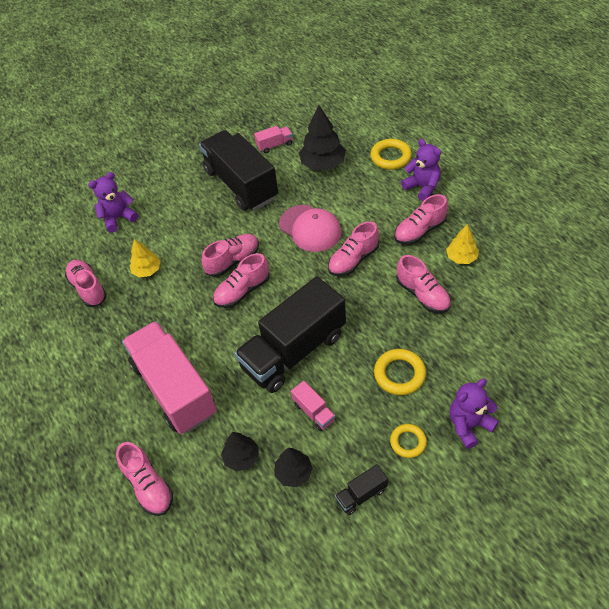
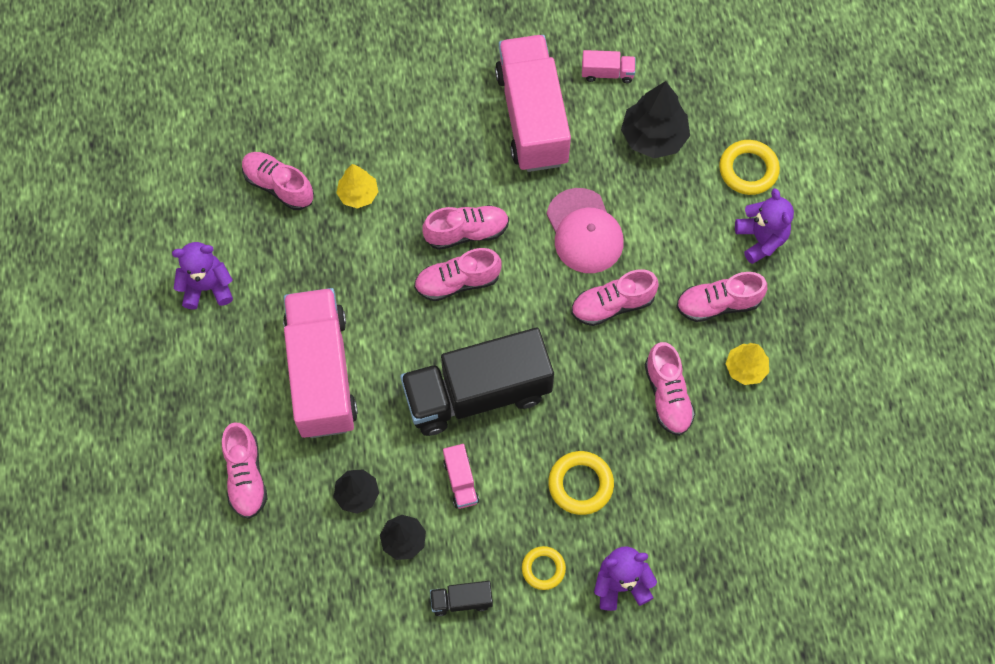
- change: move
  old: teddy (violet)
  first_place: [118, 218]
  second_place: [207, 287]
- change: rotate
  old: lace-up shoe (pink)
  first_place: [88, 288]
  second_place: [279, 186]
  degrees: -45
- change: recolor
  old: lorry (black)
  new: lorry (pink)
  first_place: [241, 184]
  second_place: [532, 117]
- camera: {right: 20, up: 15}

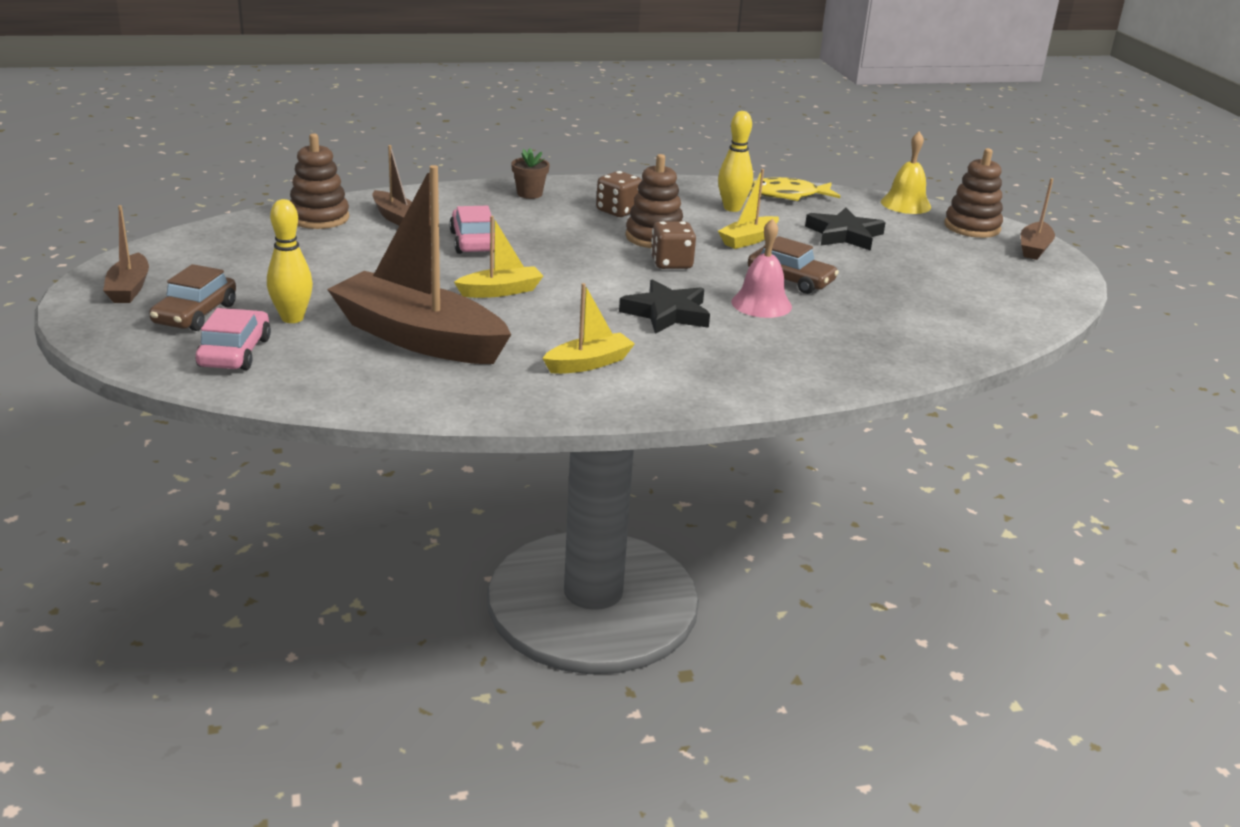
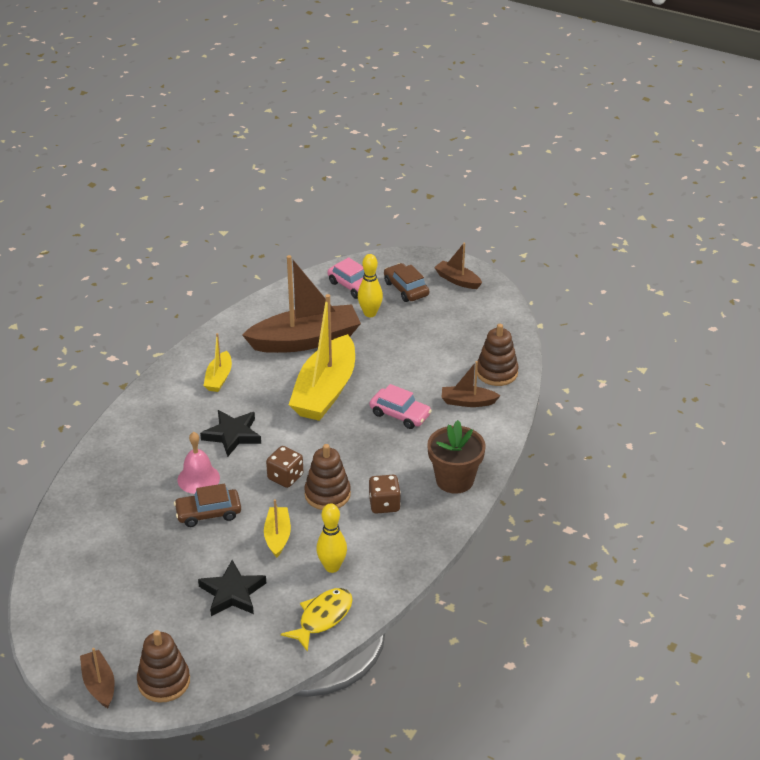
- change: resize
  old: toy boat (bright yellow)
  first_place: [500, 291]
  second_place: [325, 391]
  factor: 2.1
- change: resize
  old: plant pot (brown)
  first_place: [529, 194]
  second_place: [454, 480]
  factor: 1.83
- change: delete
  old: bell (bright yellow)
  first_place: [905, 204]
- camera: {right: 135, up: 10}

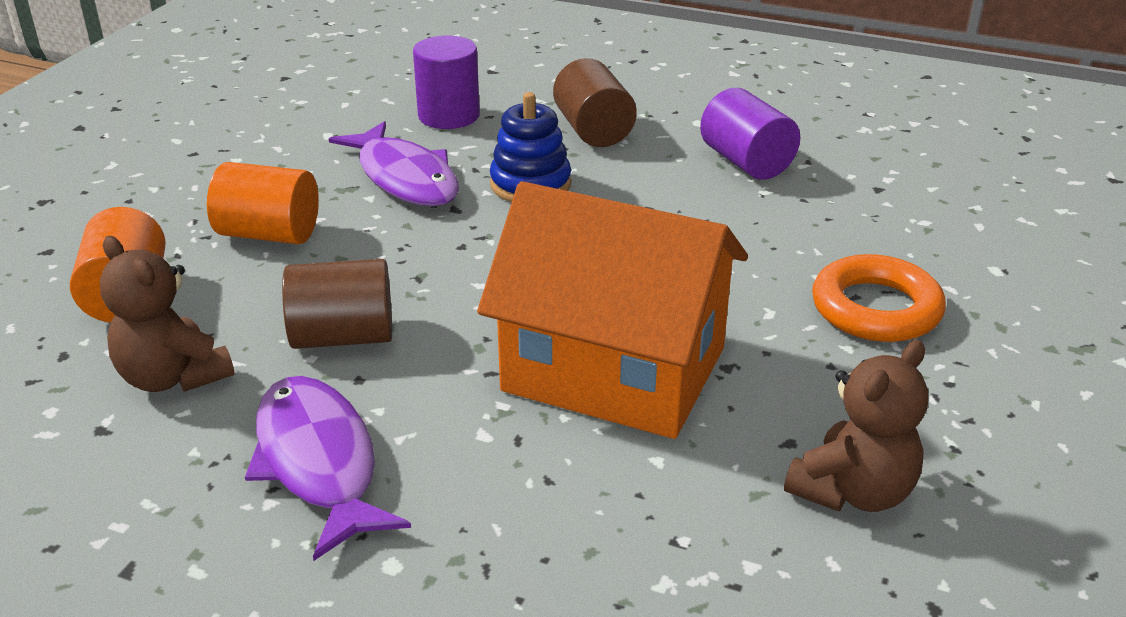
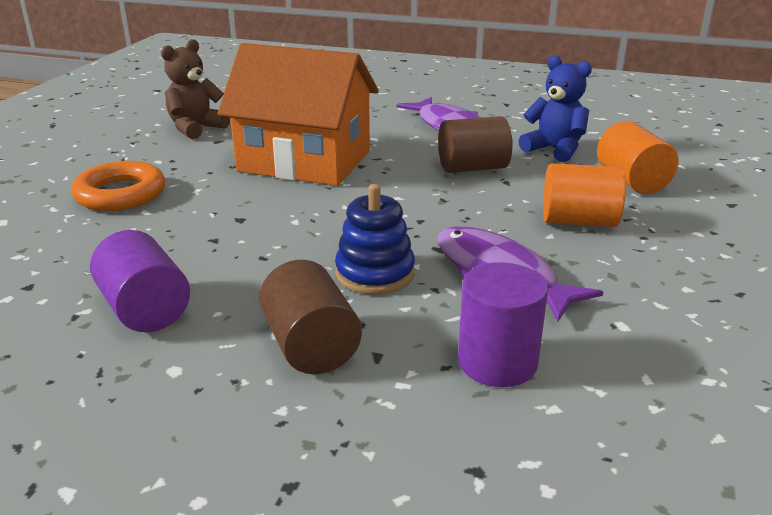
- change: recolor
  old: teddy (brown)
  new: teddy (cobalt)
  first_place: [173, 377]
  second_place: [554, 150]
- camera: {right: 175, up: -5}

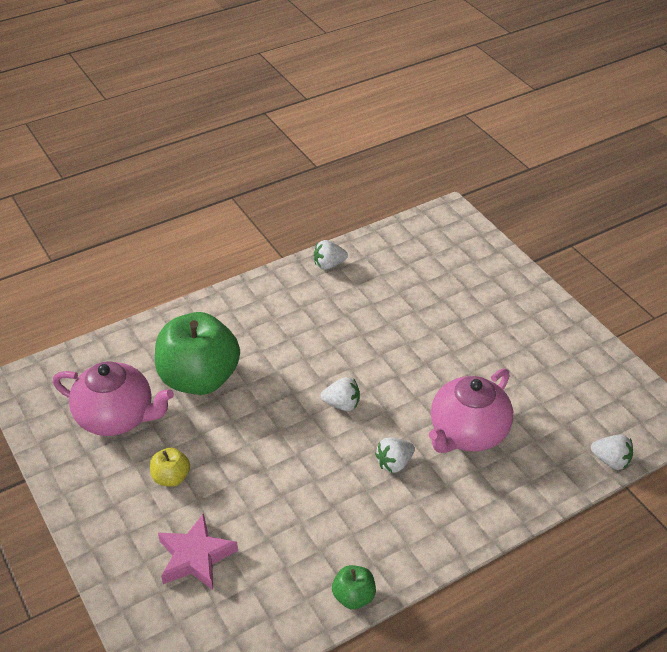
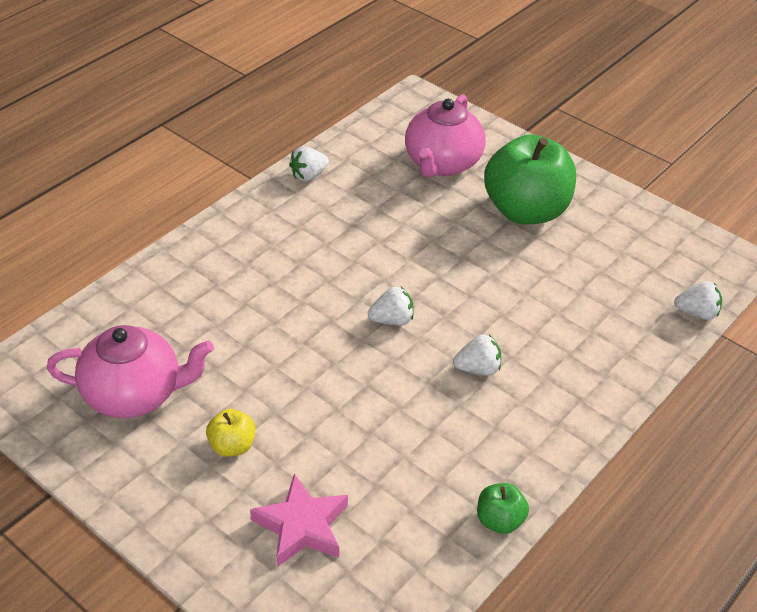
- change: move
  old: tea pot (pink)
  first_place: [467, 433]
  second_place: [442, 163]
- change: rotate
  old: toy strawberry (pure white)
  first_place: [394, 463]
  second_place: [478, 369]
  degrees: -135
- change: move
  old: toy apple (green)
  first_place: [199, 378]
  second_place: [526, 211]
- camera: {right: -20, up: 0}

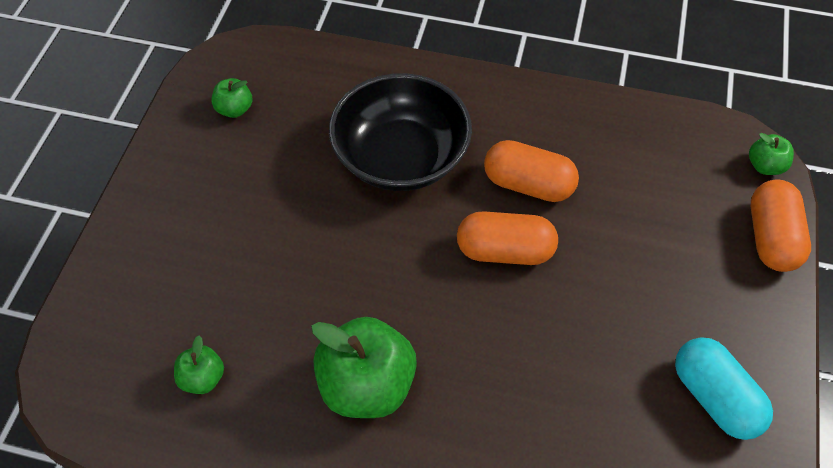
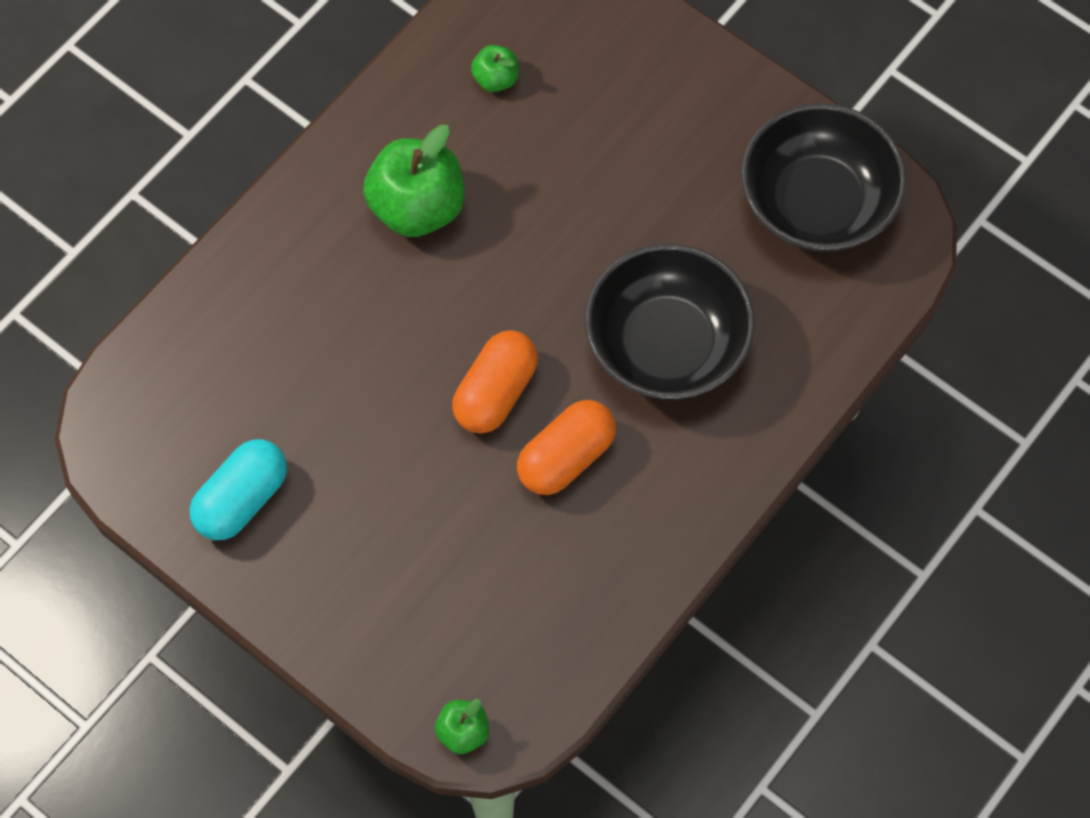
- change: rotate
  old: capsule (aqua)
  first_place: [714, 397]
  second_place: [242, 499]
  degrees: -45
- change: replace
  old: toy apple (green)
  new: bowl (black)
  first_place: [234, 109]
  second_place: [816, 202]
- change: delete
  old: capsule (bright orange)
  first_place: [771, 237]
- camera: {right: 115, up: 10}

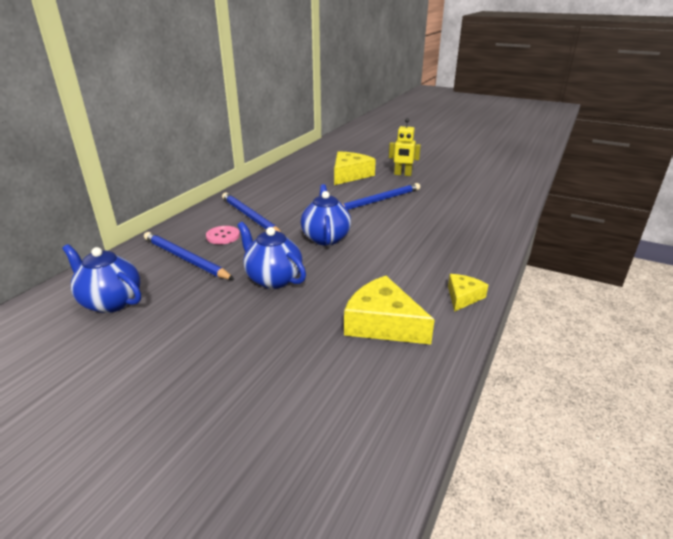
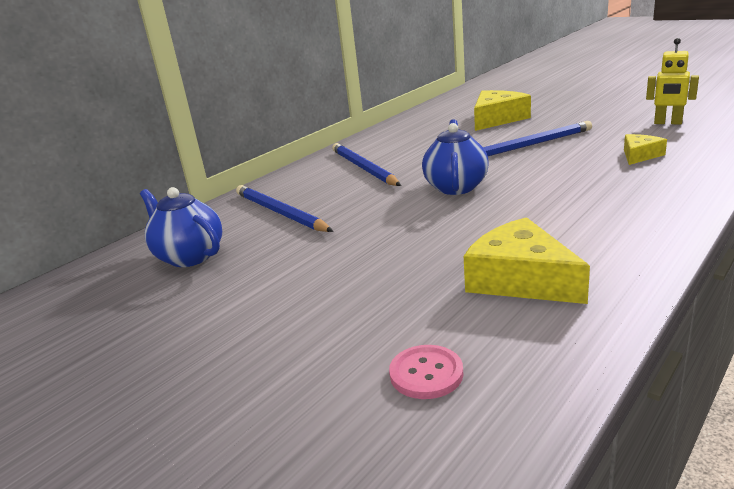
- change: move
  old: sewing button (pink)
  first_place: [223, 236]
  second_place: [426, 374]
- change: move
  old: cheese (bright yellow)
  first_place: [463, 297]
  second_place: [640, 155]
- change: move
  old: toy robot (bright yellow)
  first_place: [402, 174]
  second_place: [667, 123]
- change: delete
  old: tea pot (cobalt)
  first_place: [273, 279]
- camera: {right: 15, up: -5}

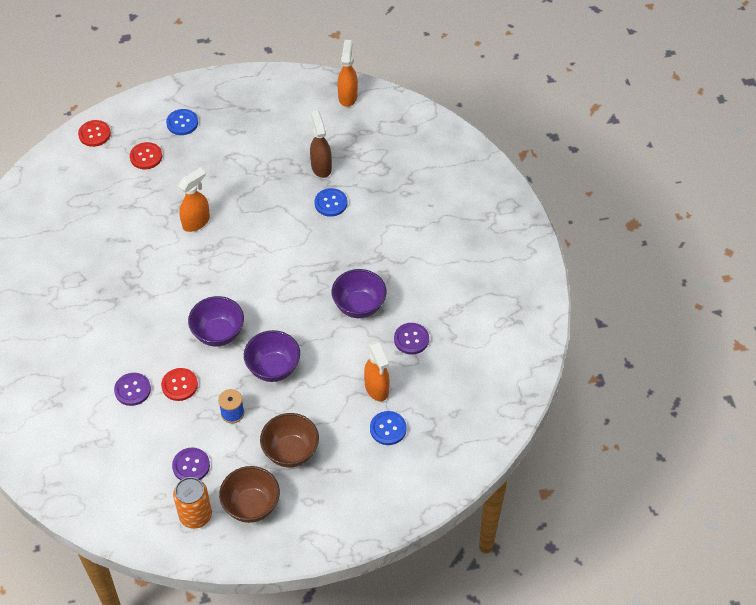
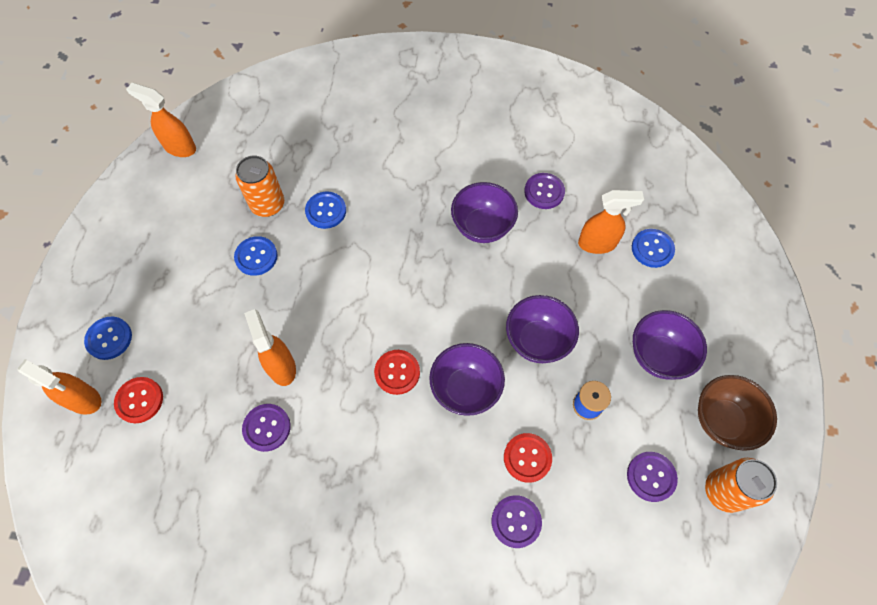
- change: insert
  new: spray bottle (bright orange)
  second_place: [83, 399]
- change: insert
  new: sewing button (cobalt)
  second_place: [256, 256]
- change: replace
  old: spray bottle (brown)
  new: can (bright orange)
  first_place: [321, 167]
  second_place: [268, 204]
- change: insert
  new: sewing button (violet)
  second_place: [267, 428]
- change: move
  old: sewing button (red)
  first_place: [94, 134]
  second_place: [397, 372]
- change: recolor
  old: bowl (brown)
  new: bowl (violet)
  first_place: [290, 452]
  second_place: [658, 356]
- camera: {right: -70, up: 10}

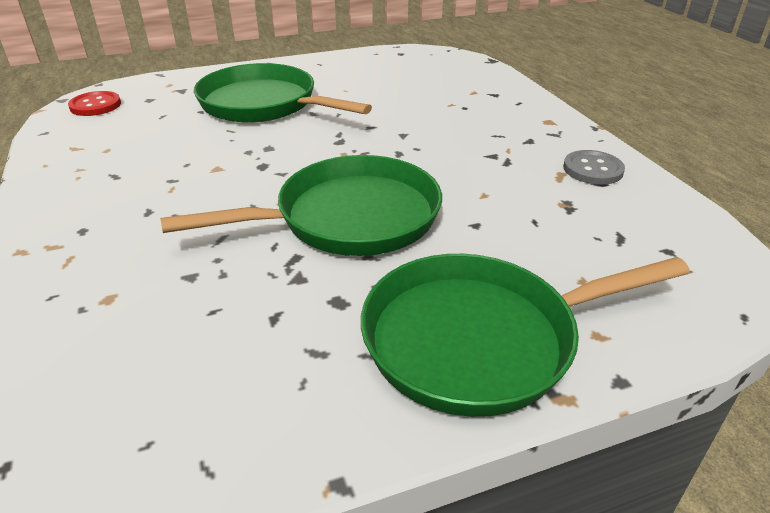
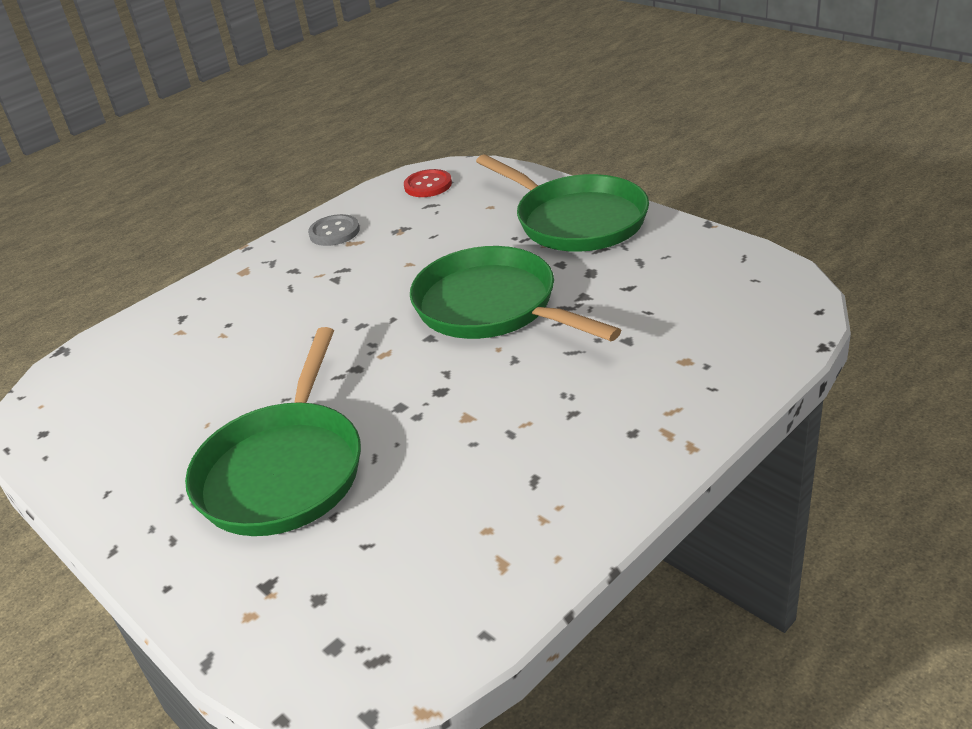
- change: move
  old: sewing button (red)
  first_place: [95, 105]
  second_place: [428, 185]
- camera: {right: -110, up: 0}

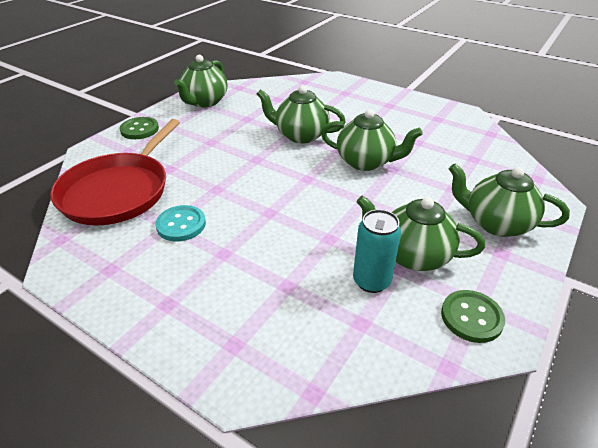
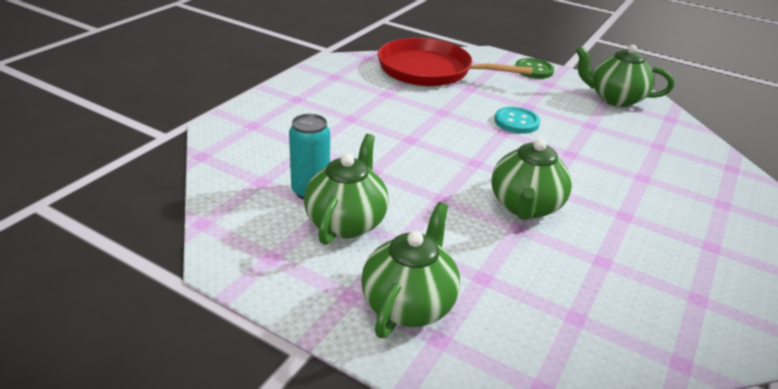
- change: move
  old: sewing button (aqua)
  first_place: [181, 225]
  second_place: [516, 122]
- change: delete
  old: tea pot (green)
  first_place: [300, 135]
- change: delete
  old: sewing button (green)
  first_place: [471, 317]
- camera: {right: 85, up: -5}

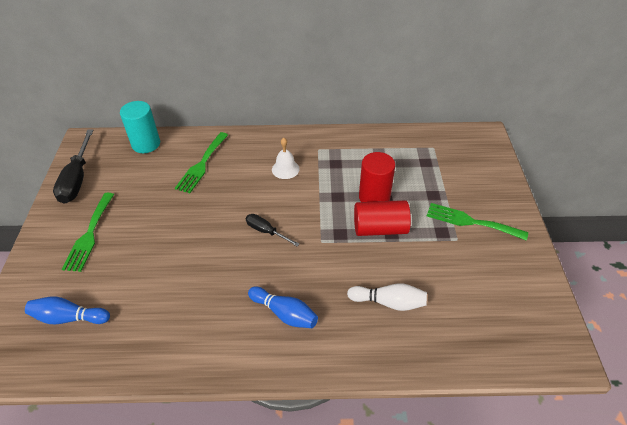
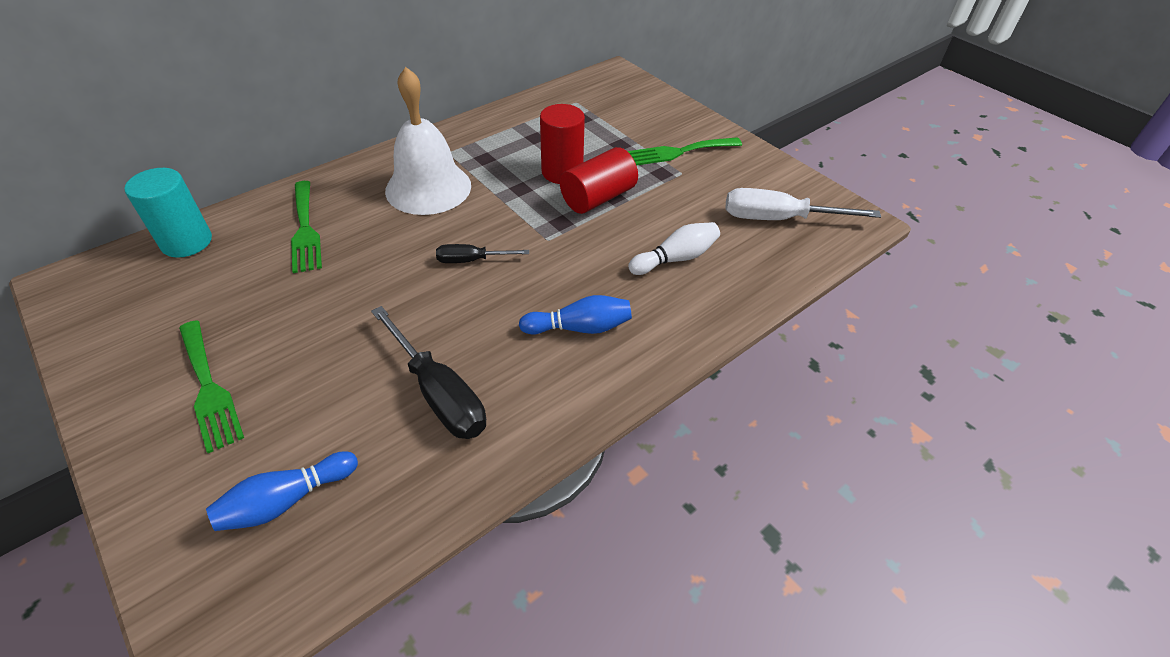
- change: move
  old: flat screwdriver (black)
  first_place: [77, 179]
  second_place: [439, 393]
- change: resize
  old: bell (pure white)
  first_place: [285, 169]
  second_place: [428, 188]
  factor: 2.1
- change: insert
  new: flat screwdriver (pure white)
  second_place: [778, 219]
- camera: {right: -40, up: 0}

